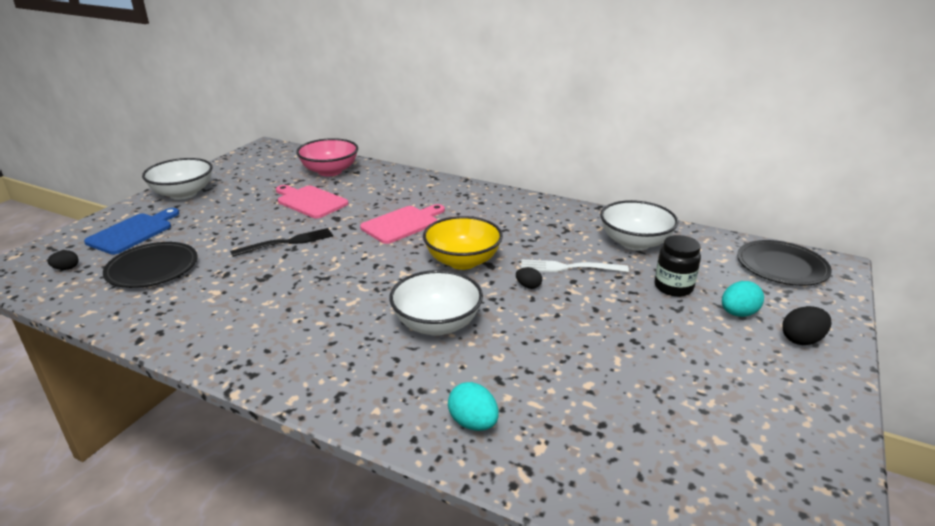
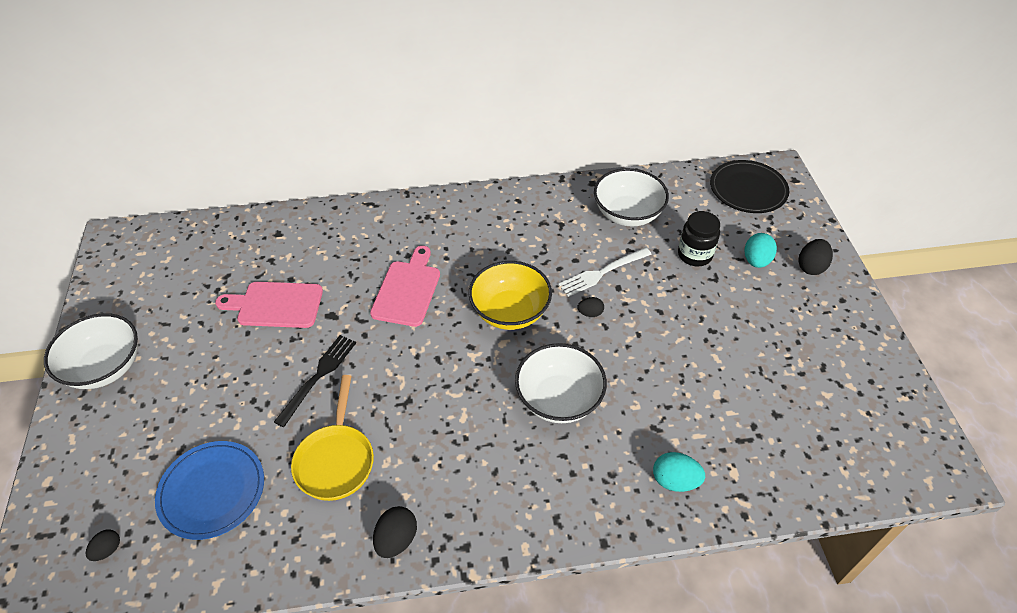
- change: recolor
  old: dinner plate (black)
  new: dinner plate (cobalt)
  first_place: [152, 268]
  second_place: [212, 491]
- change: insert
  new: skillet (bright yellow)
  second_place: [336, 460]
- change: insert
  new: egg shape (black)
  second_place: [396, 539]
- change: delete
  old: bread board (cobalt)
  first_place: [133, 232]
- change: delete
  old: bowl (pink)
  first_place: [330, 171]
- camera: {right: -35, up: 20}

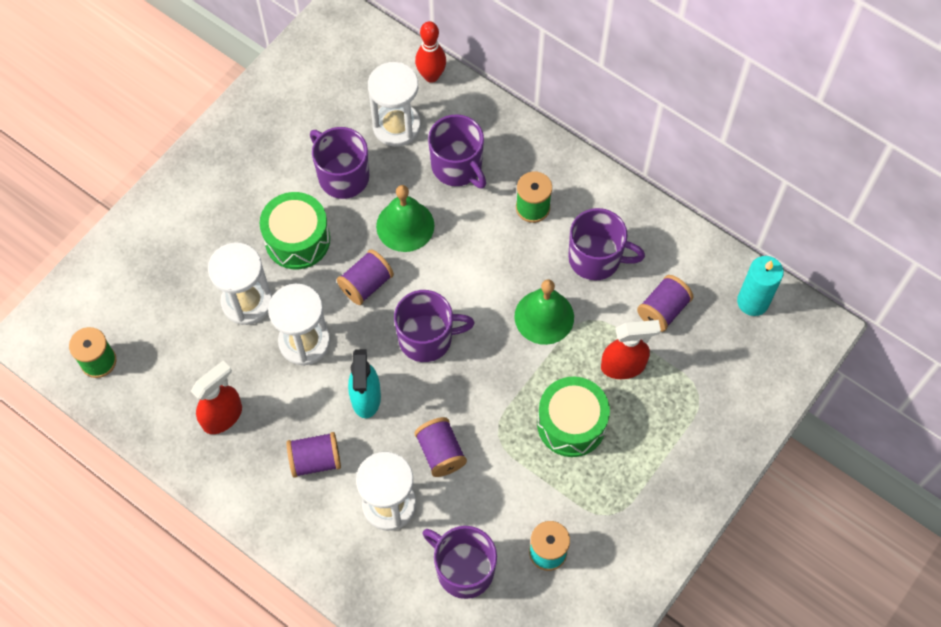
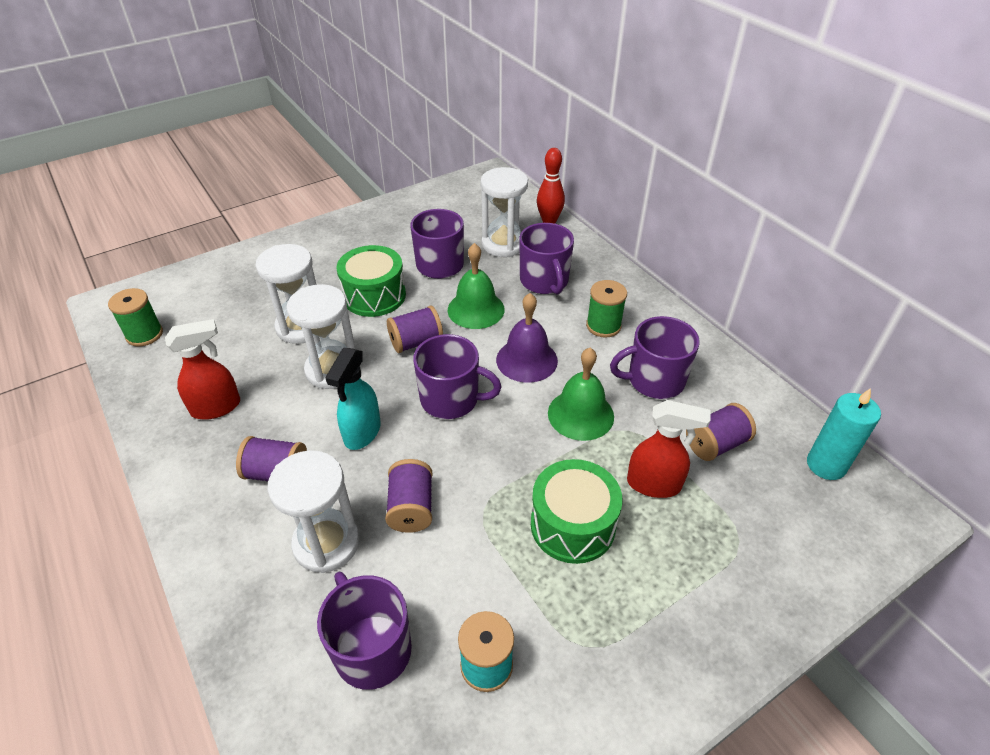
- change: insert
  new: bell (violet)
  second_place: [526, 360]
- change: rotate
  old: mug (violet)
  first_place: [596, 258]
  second_place: [654, 380]
  degrees: 135
- camera: {right: 20, up: -20}

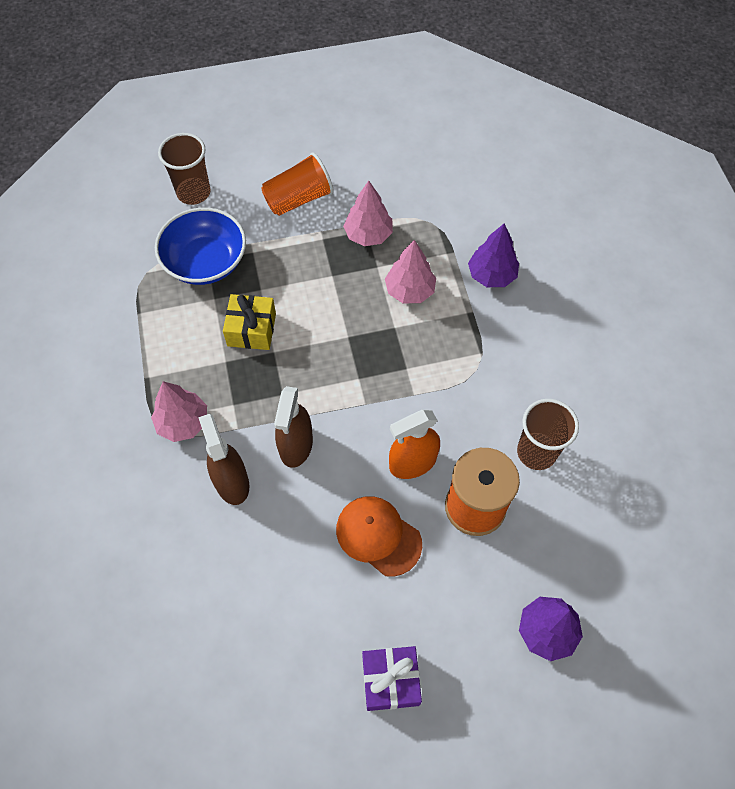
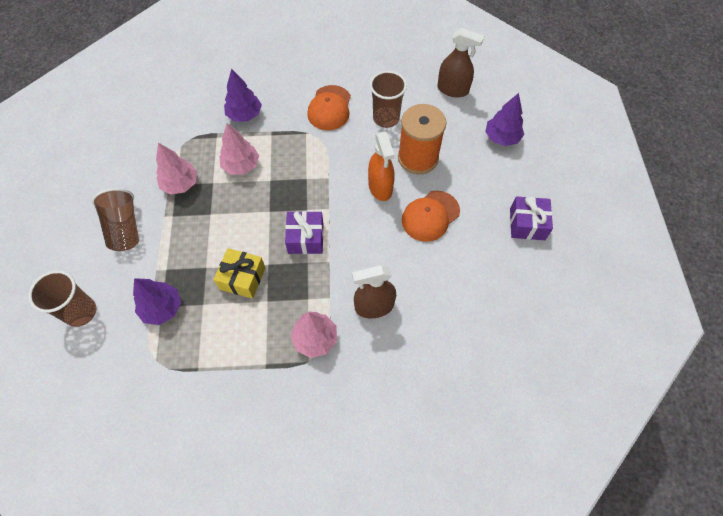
- change: recolor
  old: tumbler (bright orange)
  new: tumbler (brown)
  first_place: [298, 199]
  second_place: [124, 228]
- change: replace
  old: bowl (cobalt)
  new: toy tree (violet)
  first_place: [205, 262]
  second_place: [162, 308]
- change: insert
  new: wrapped gift (violet)
  second_place: [306, 238]
- change: insert
  new: cap (bright orange)
  second_place: [329, 108]
- change: move
  old: spray bottle (brown)
  first_place: [296, 445]
  second_place: [453, 89]
- camera: {right: -80, up: 0}

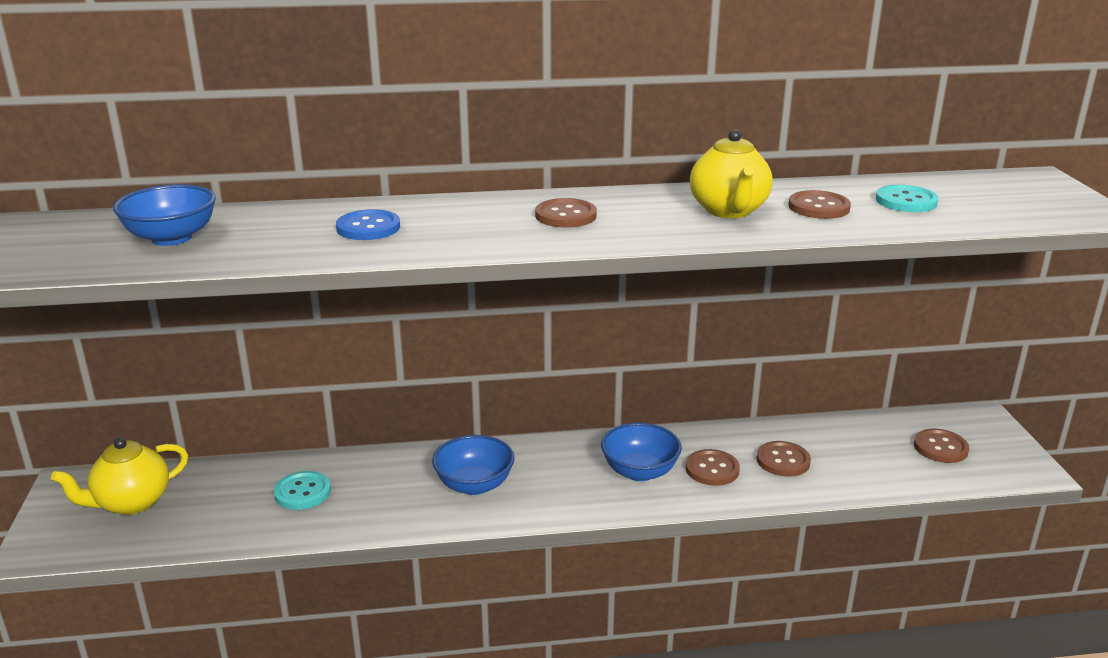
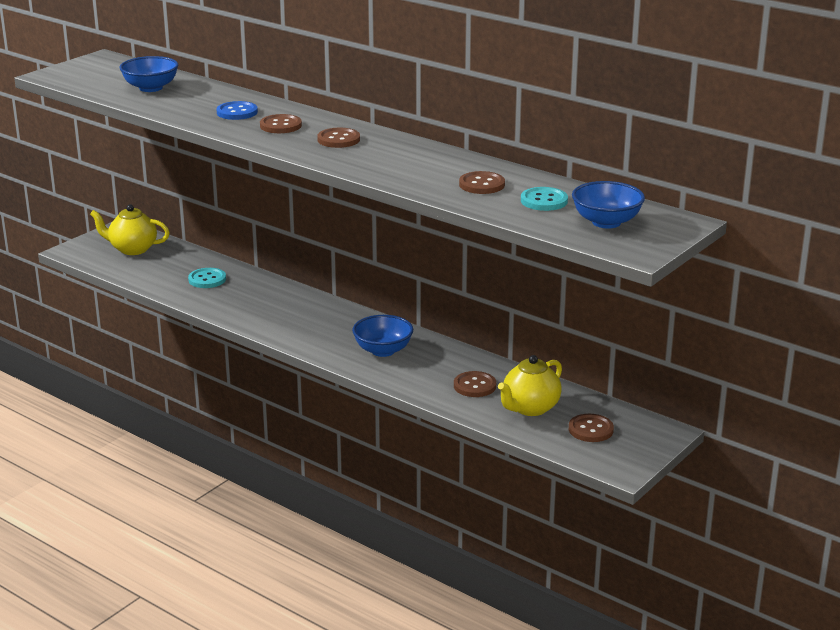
- change: move
  old: sewing button (brown)
  first_place: [712, 469]
  second_place: [280, 125]
- change: move
  old: tea pot (bright yellow)
  first_place: [729, 211]
  second_place: [530, 408]
- change: move
  old: bowl (cobalt)
  first_place: [474, 485]
  second_place: [606, 222]
- camera: {right: 45, up: 0}

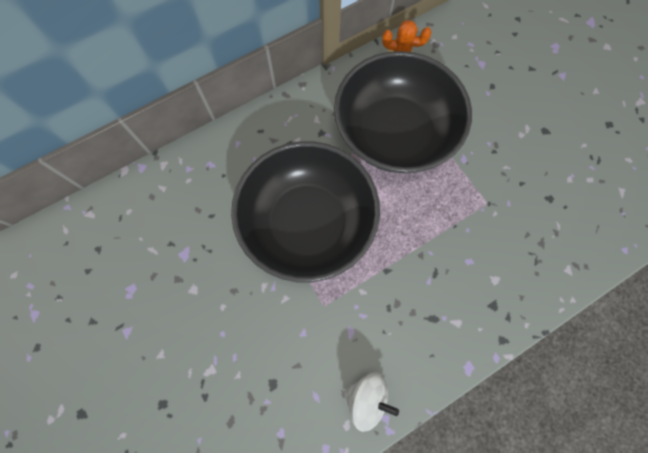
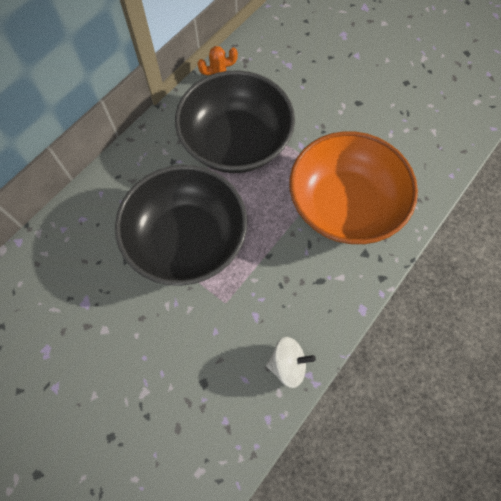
- change: insert
  new: bowl (bright orange)
  second_place: [344, 205]
- camera: {right: -20, up: -5}

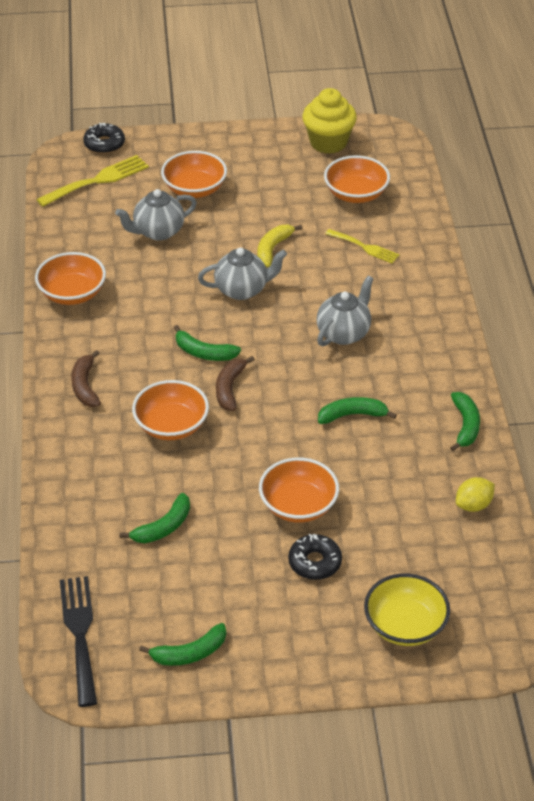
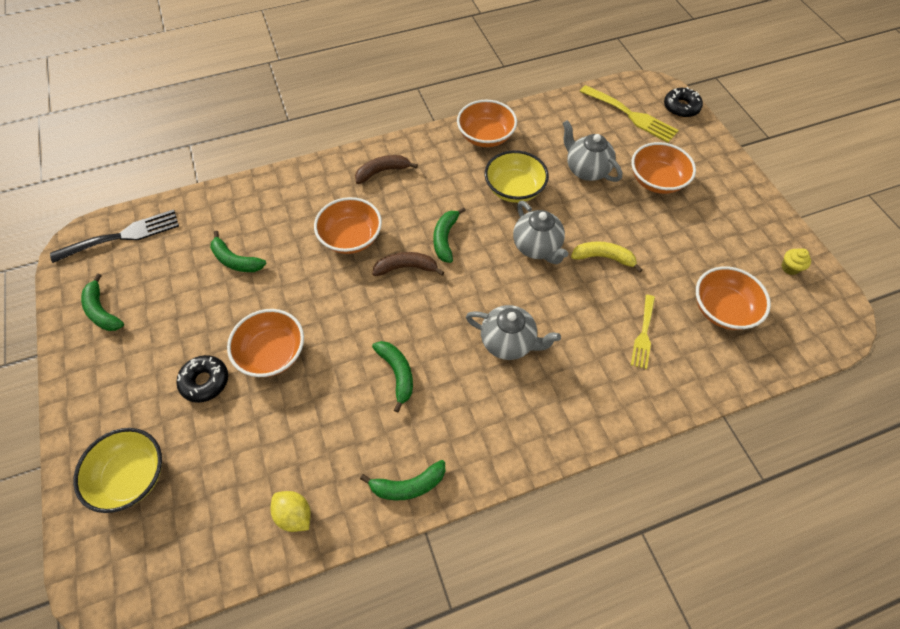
- change: insert
  new: bowl (bright yellow)
  second_place: [514, 189]
- change: resize
  old: muffin (bright yellow)
  first_place: [328, 142]
  second_place: [790, 268]
  factor: 0.43
- camera: {right: 75, up: 15}

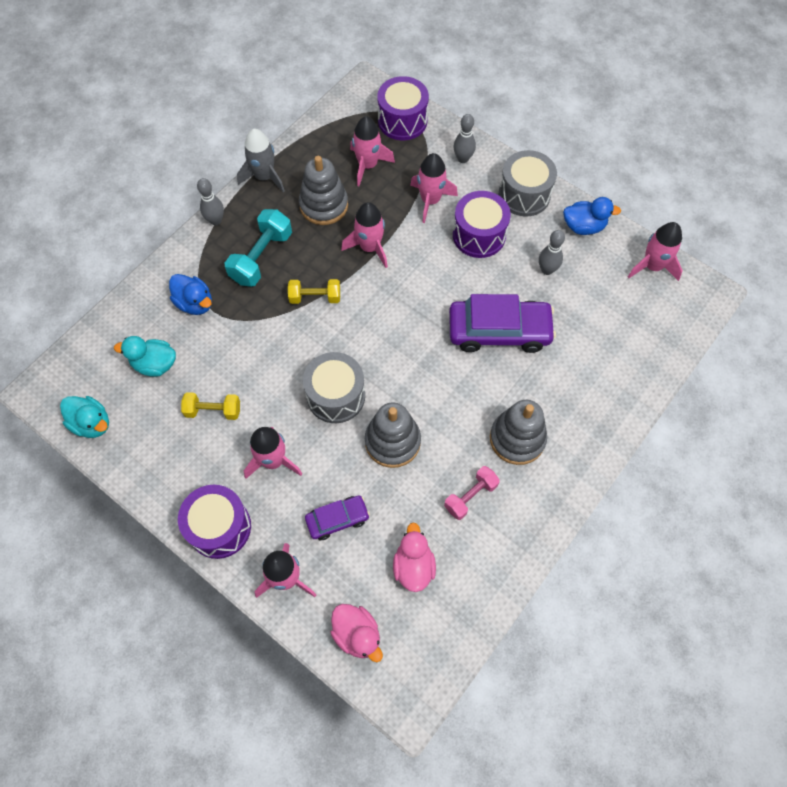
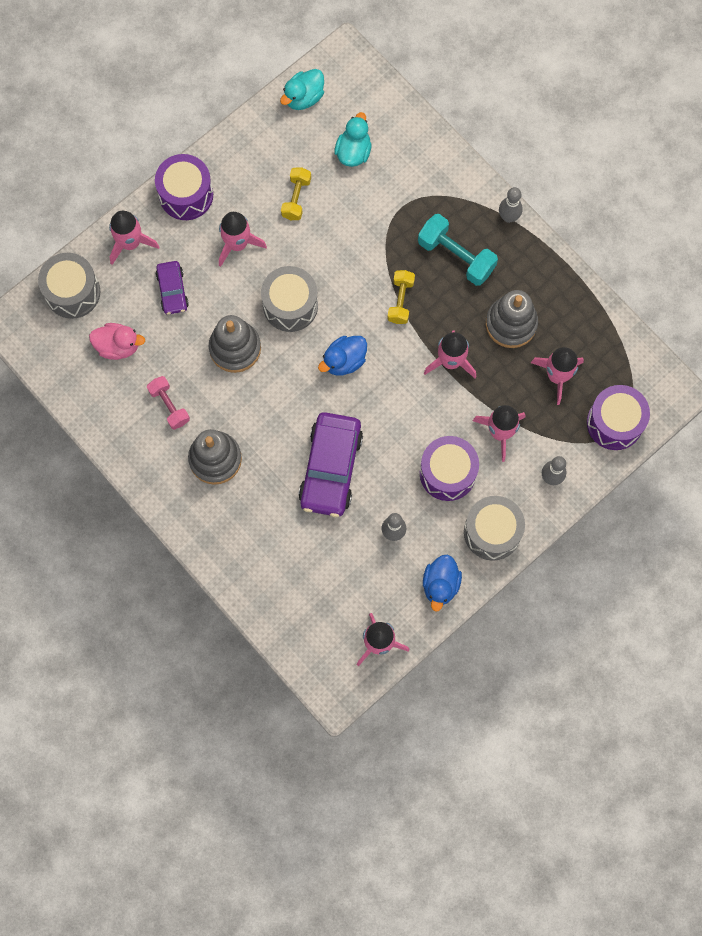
- change: replace
  old: rubber duck (pink)
  new: snare drum (gray)
  first_place: [357, 634]
  second_place: [72, 292]
- change: move
  old: rubber duck (cobalt)
  first_place: [195, 303]
  second_place: [344, 361]
- change: delete
  old: rocket (gray)
  first_place: [264, 177]
- camera: {right: 100, up: 10}

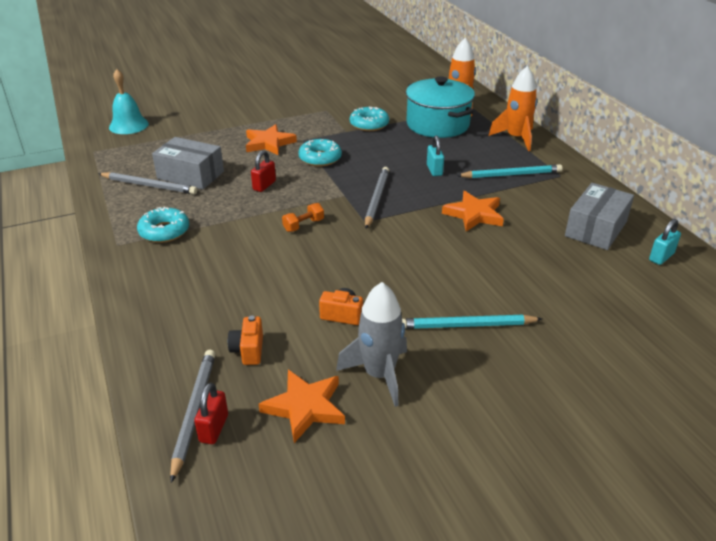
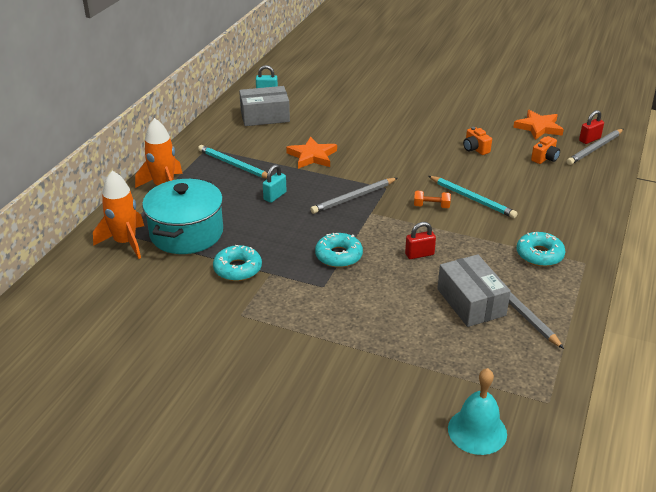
- change: move
  old: wooden pencil (aqua)
  first_place: [466, 325]
  second_place: [472, 199]
- change: delete
  old: five-pointed star (bright orange)
  first_place: [269, 143]
- change: delete
  old: rocket (gray)
  first_place: [379, 374]
- camera: {right: -135, up: 0}

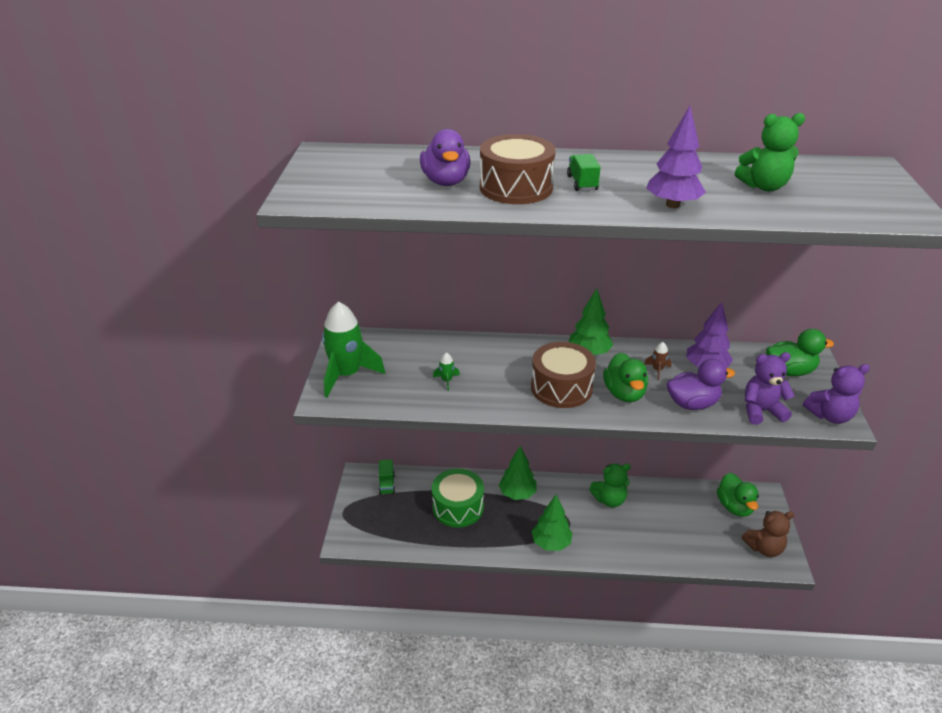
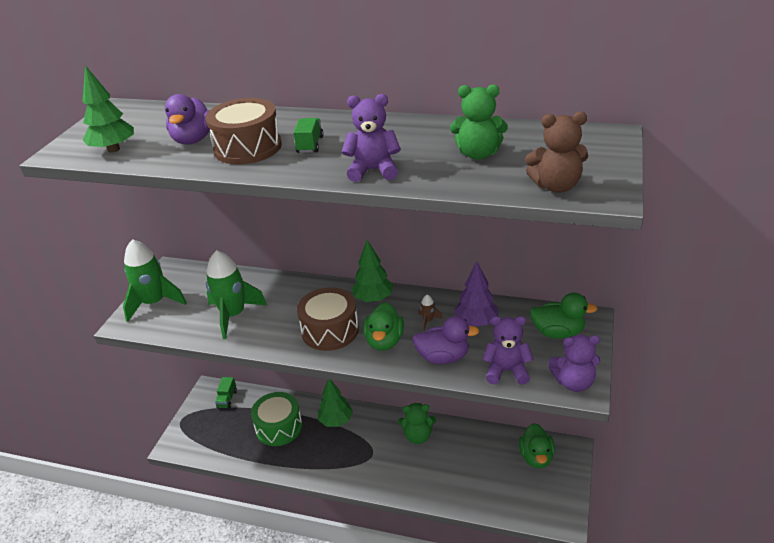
- change: move
  old: toy tree (green)
  first_place: [551, 543]
  second_place: [114, 149]
- change: resize
  old: rocket (green)
  first_place: [446, 381]
  second_place: [233, 315]
  factor: 2.47
- change: replace
  old: toy tree (violet)
  new: teddy (violet)
  first_place: [672, 205]
  second_place: [373, 170]
- change: move
  old: teddy (brown)
  first_place: [764, 548]
  second_place: [556, 186]
- camera: {right: 15, up: 0}

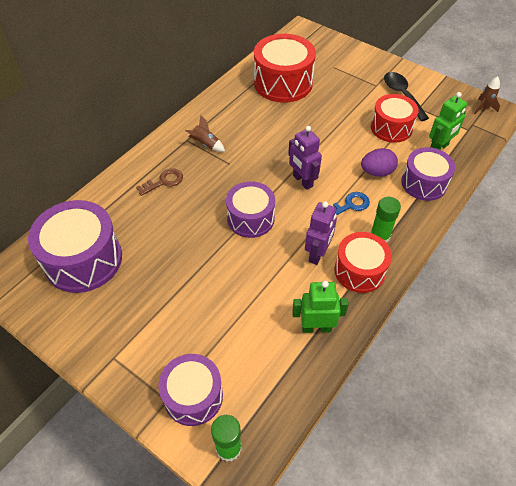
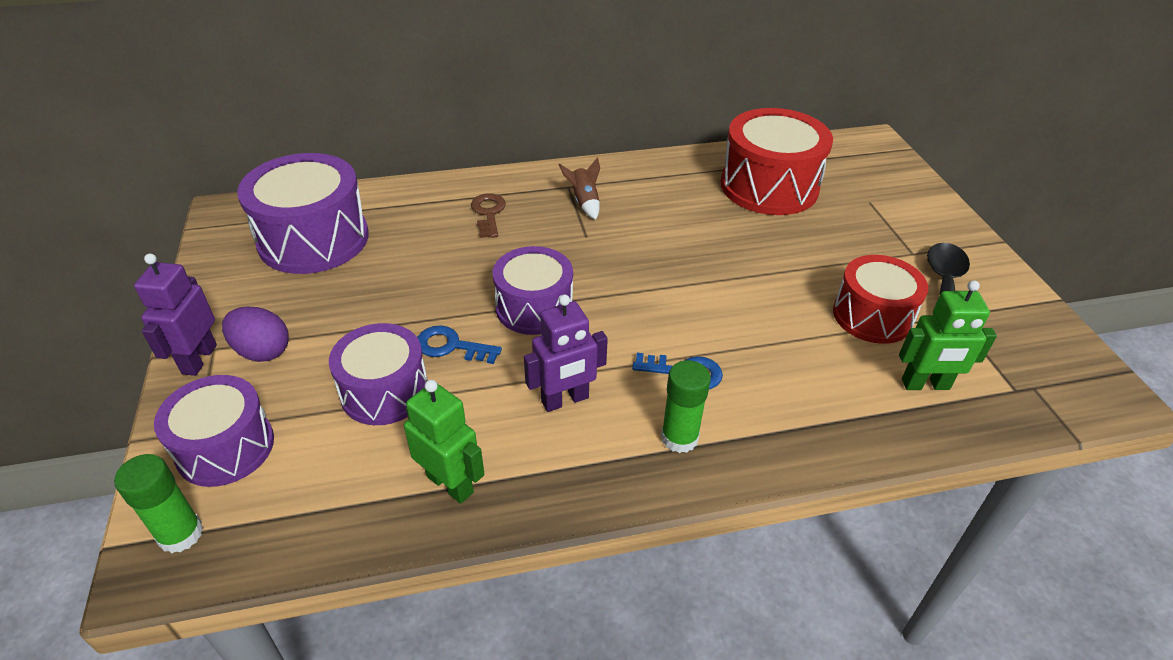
- change: move
  old: toy robot (violet)
  first_place: [302, 181]
  second_place: [199, 359]
- change: move
  old: egg shape (violet)
  first_place: [377, 172]
  second_place: [262, 351]
- change: move
  old: snare drum (violet)
  first_place: [424, 183]
  second_place: [384, 391]
- change: insert
  new: latchkey (cobalt)
  second_place: [451, 346]
- change: rotate
  old: latchkey (brown)
  first_place: [164, 181]
  second_place: [488, 213]
  degrees: -105
- change: delete
  old: snare drum (red)
  first_place: [359, 271]
- change: delete
  old: rocket (brown)
  first_place: [483, 108]
- camera: {right: 40, up: -10}

